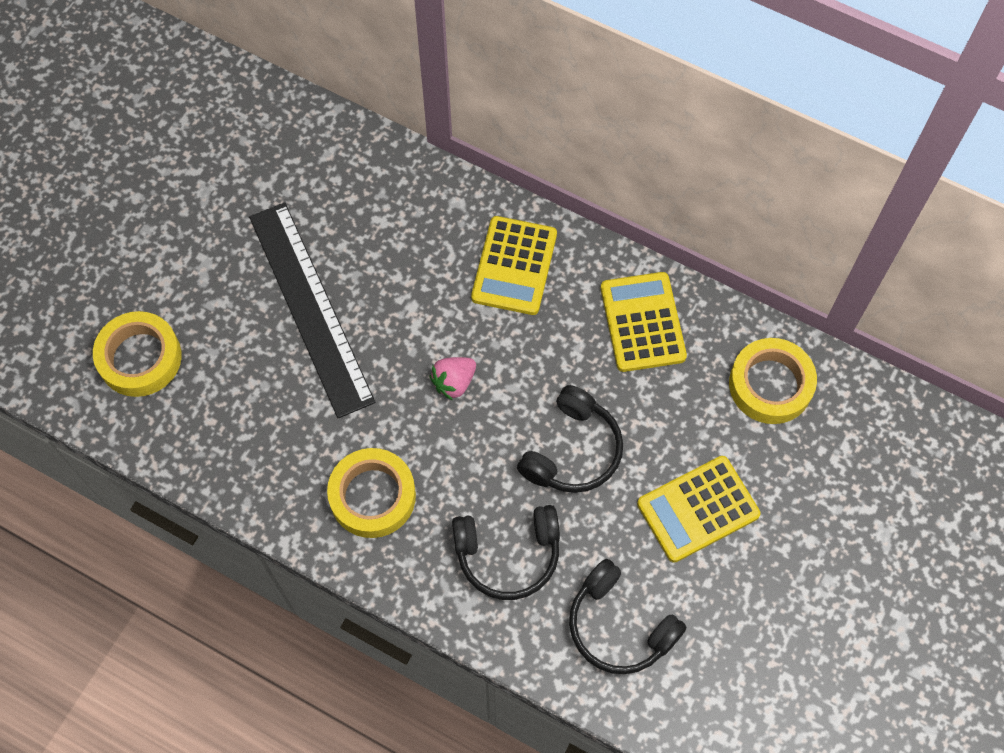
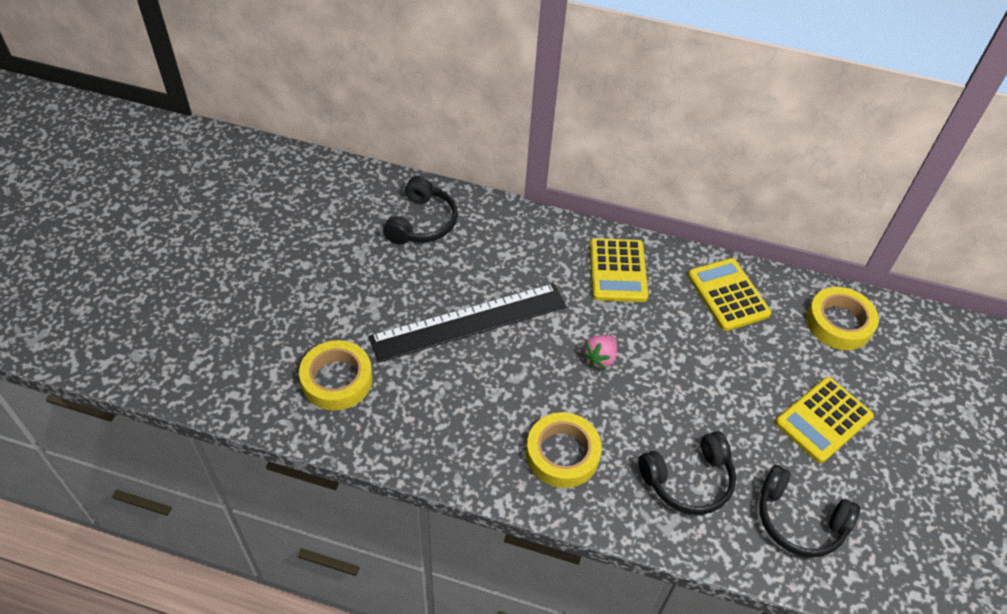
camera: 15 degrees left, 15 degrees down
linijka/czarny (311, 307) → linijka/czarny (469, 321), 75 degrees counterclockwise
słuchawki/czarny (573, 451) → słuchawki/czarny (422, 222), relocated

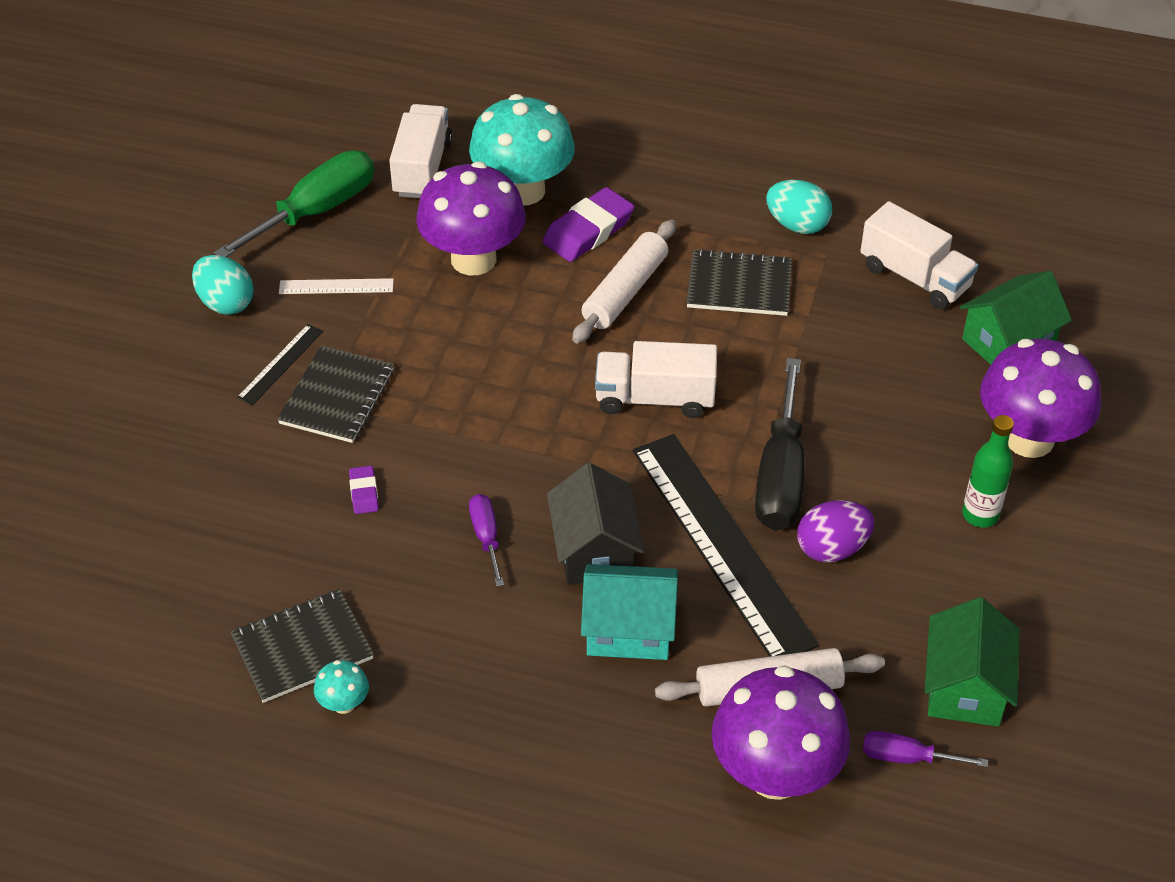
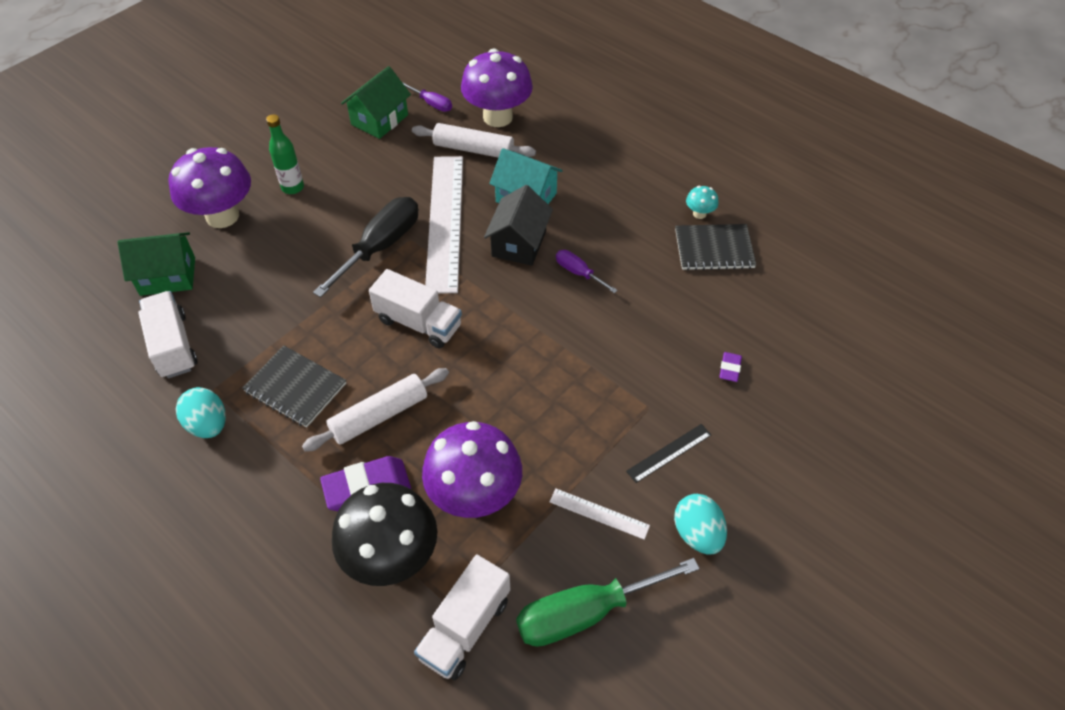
camera: 155 degrees left, 5 degrees up
grzyb/turkusowy (523, 190) → grzyb/czarny (391, 557)
linijka/czarny (721, 545) → linijka/biały (445, 221)
śrubokręt/fioletowy (486, 537) → śrubokręt/fioletowy (578, 273), 120 degrees clockwise
gumka do mazania/fioletowy (364, 493) → gumka do mazania/fioletowy (729, 368), relocated
zeszyt/czarny (337, 397) → -
jajko/fioletowy (832, 548) → -

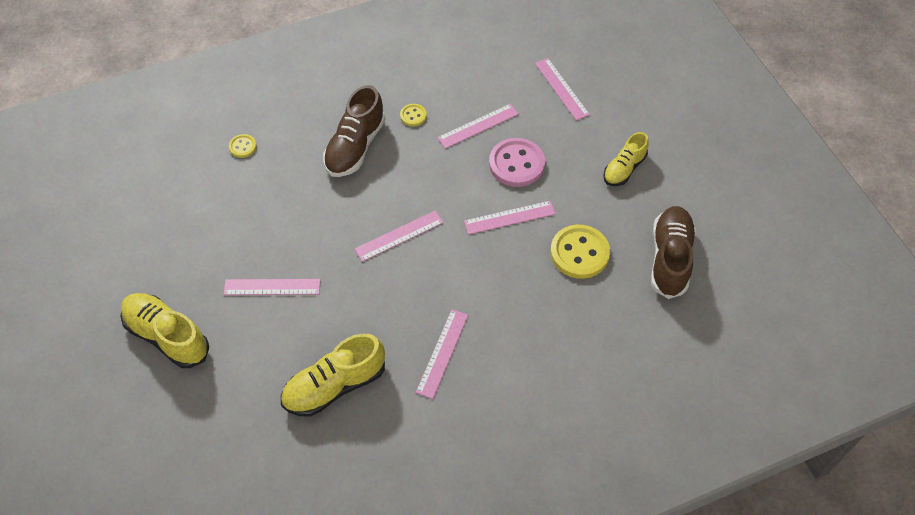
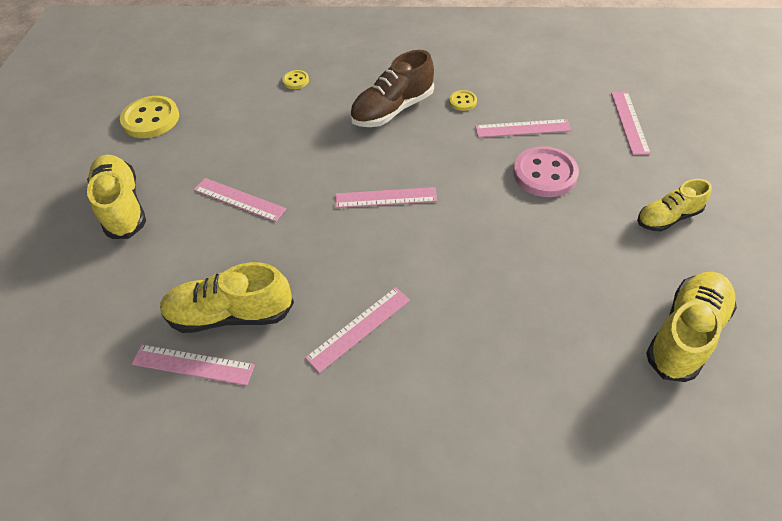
camera: 30 degrees right, 5 degrees down
guzik/żółty (579, 253) → guzik/żółty (151, 119), relocated
linijka/różowy (509, 217) → linijka/różowy (193, 364), relocated
but/brązowy (670, 259) → but/żółty (685, 334)

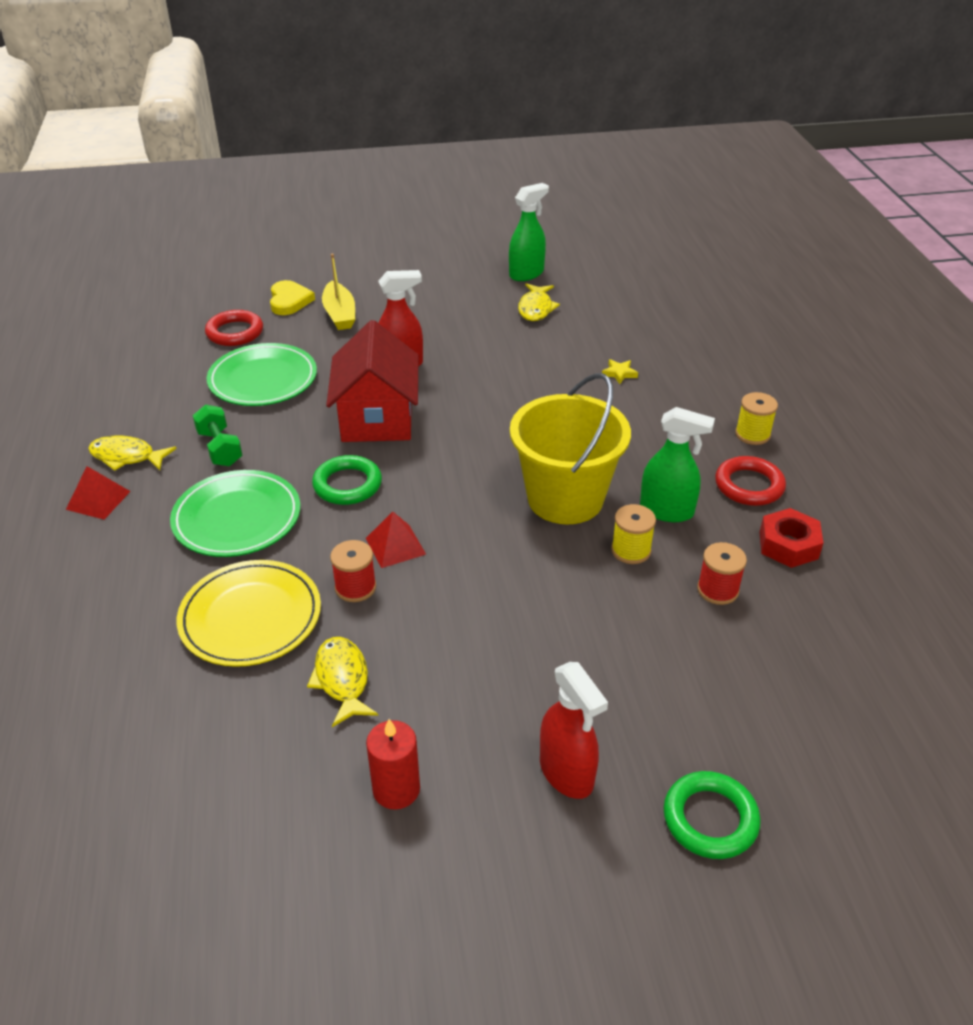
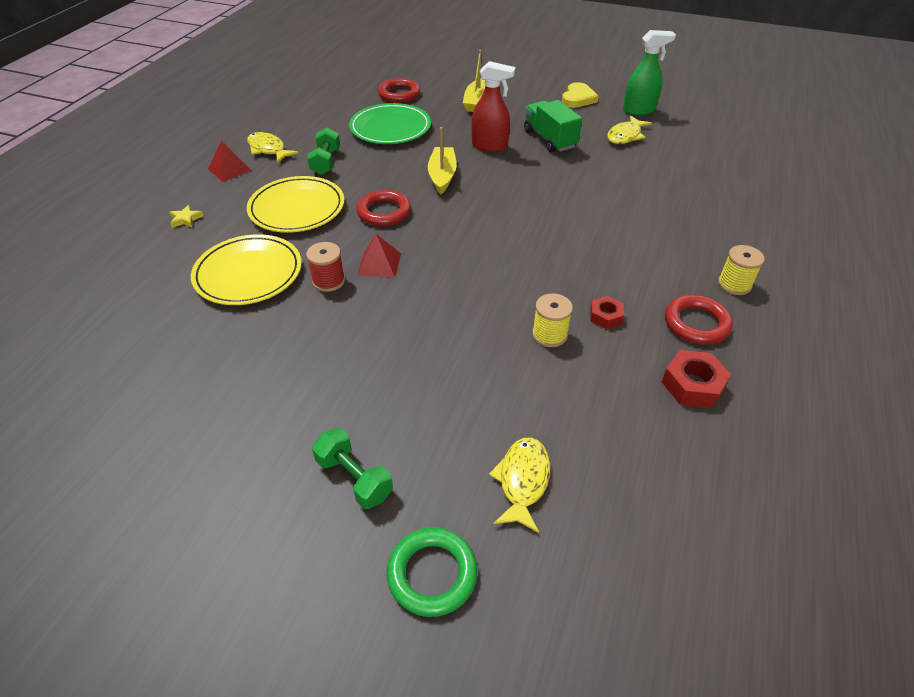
camera: 30 degrees right, 5 degrees up
gwiazda/żółty (619, 373) → gwiazda/żółty (186, 219), relocated
talerz/zielony (237, 518) → talerz/żółty (297, 208)
spryskiwacz/czerwony (567, 773) → hantel/zielony (354, 478)
pierścień/zielony (347, 485) → pierścień/czerwony (384, 212)
domek/czerwony (377, 418) → łódka/żółty (442, 176)
ryba/żółty (342, 680) → ryba/żółty (522, 481), relocated
- → ciężarówka/zielony (549, 139)
serce/żółty (289, 301) → serce/żółty (578, 98), relocated
spryskiwacz/zielony (667, 511) → nakrętka/czerwony (605, 316)
świeca/czerwony (396, 789) → -
wiadro/żółty (565, 498) → -
szpulka/czerwony (717, 590) → -

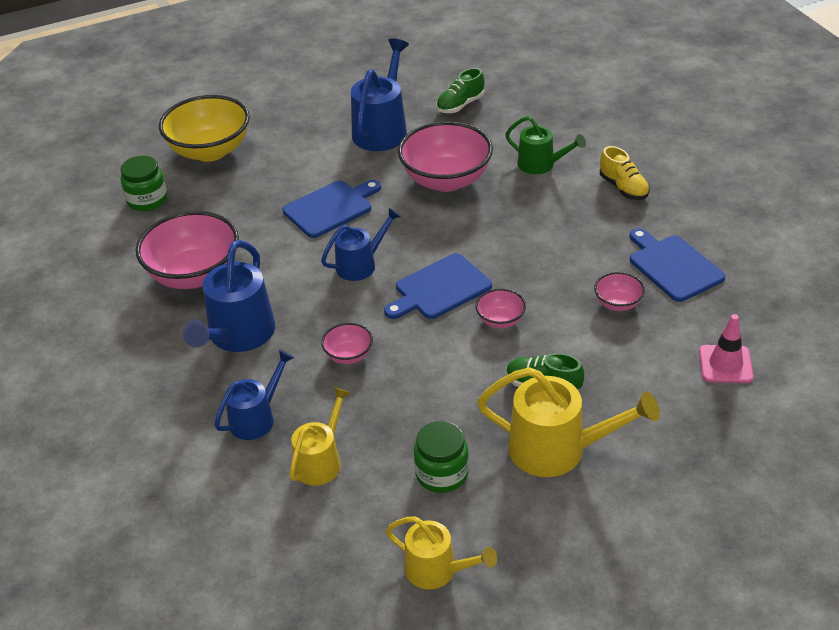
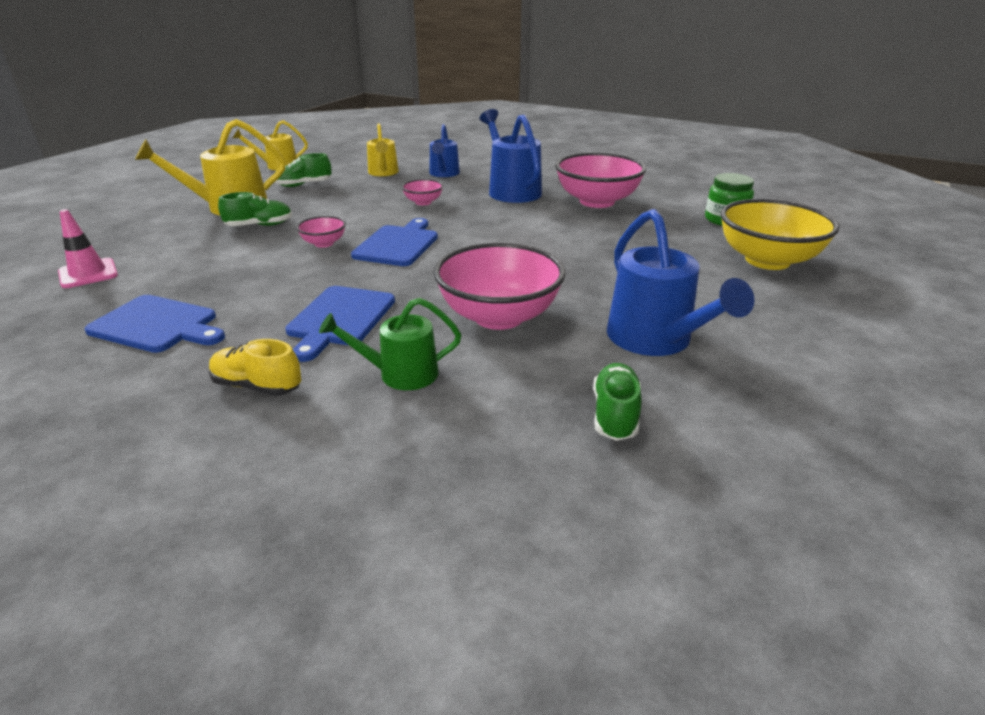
camera: 140 degrees right, 10 degrees down
słoik/zielony (442, 474) → but/zielony (303, 185)
deska do krojenia/niebieski (331, 208) → deska do krojenia/niebieski (339, 319), relocated
konewka/niebieski (361, 264) → -
miska/różowy (618, 303) → -

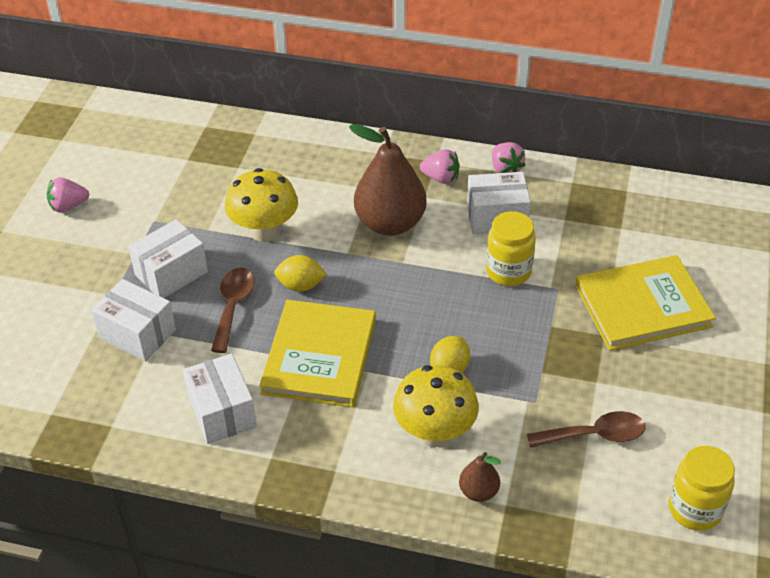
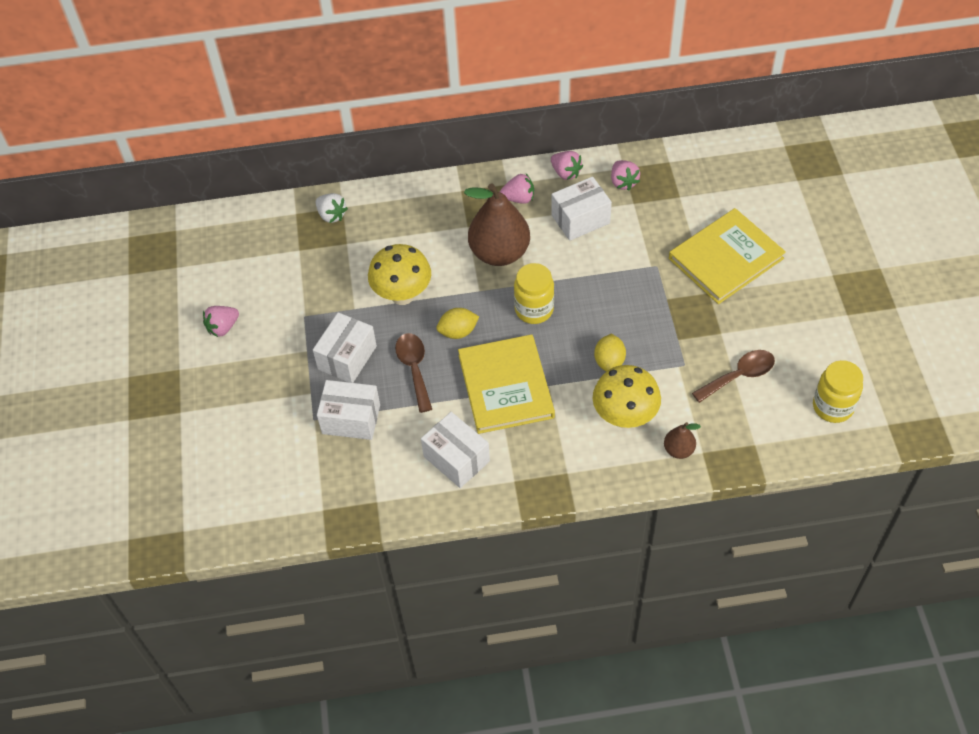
camera: 20 degrees left, 10 degrees up
- → truskawka/biały (331, 215)
słoik/żółty (508, 271) → słoik/żółty (534, 309), relocated
- → truskawka/różowy (623, 182)

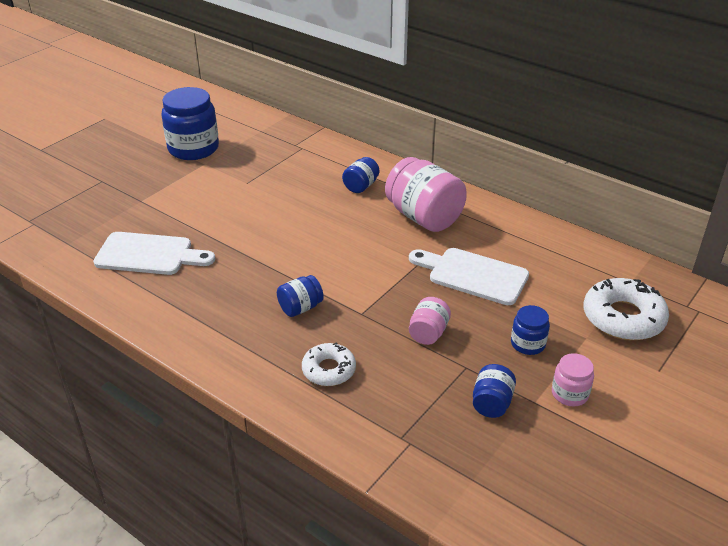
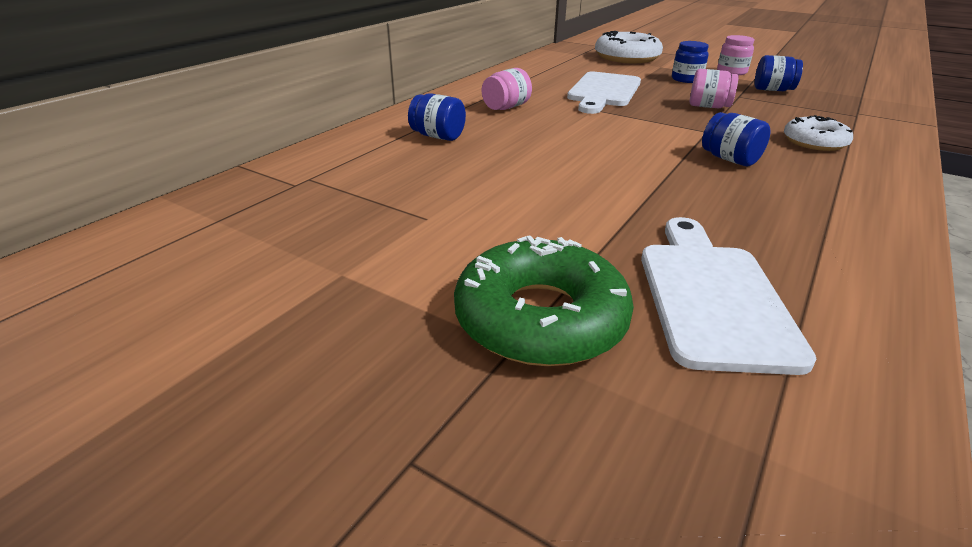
camera: 95 degrees left, 5 degrees down
- → donut/zielony (540, 318)
słoik/różowy (424, 217) → słoik/różowy (506, 107), x0.51
słoik/niebieski (193, 148) → -

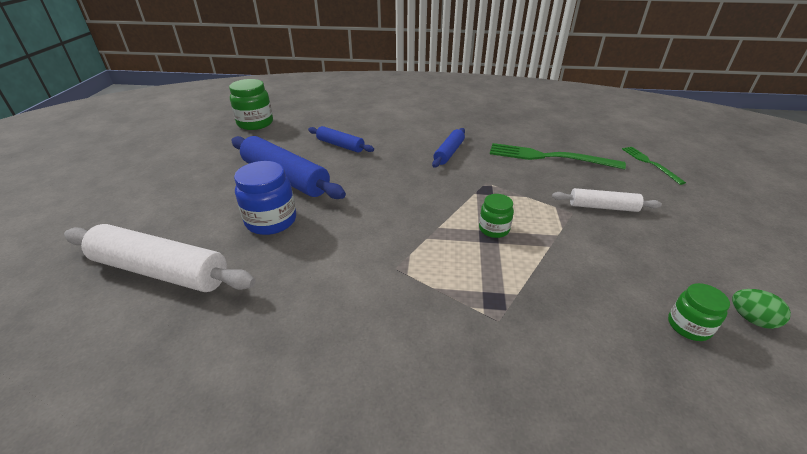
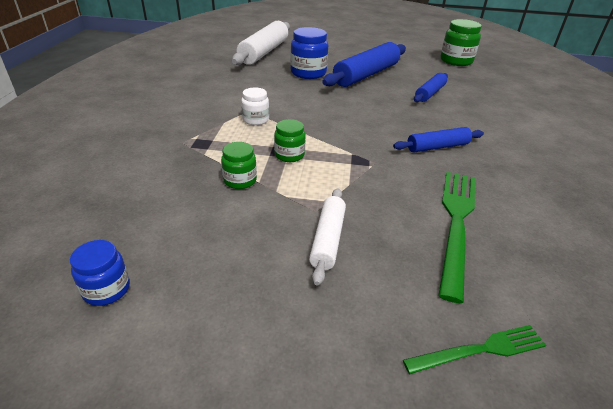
camera: 90 degrees right, 0 degrees up
jajko/zielony (751, 319) → słoik/niebieski (107, 289)
słoik/zielony (688, 326) → słoik/zielony (240, 180), relocated
- → słoik/biały (255, 120)
wałek do ciasta/niebieski (449, 153) → wałek do ciasta/niebieski (437, 147), 45 degrees counterclockwise

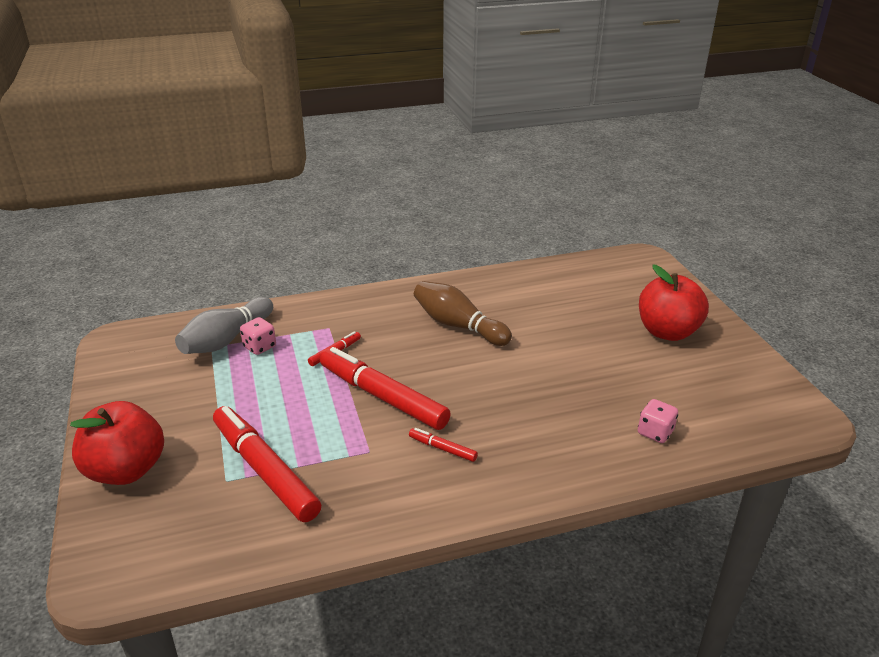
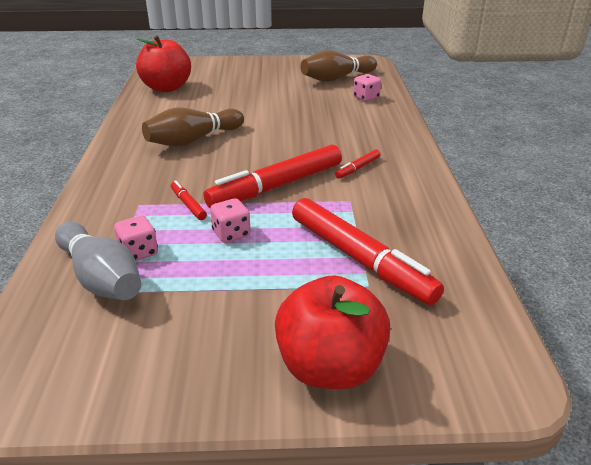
camera: 75 degrees left, 0 degrees up
jabłko/czerwony (667, 332) → jabłko/czerwony (166, 88), relocated
- → kostka do gry/różowy (231, 234)
flamaster/czerwony (265, 470) → flamaster/czerwony (360, 259), 105 degrees counterclockwise
- → kręgiel/brązowy (336, 78)

